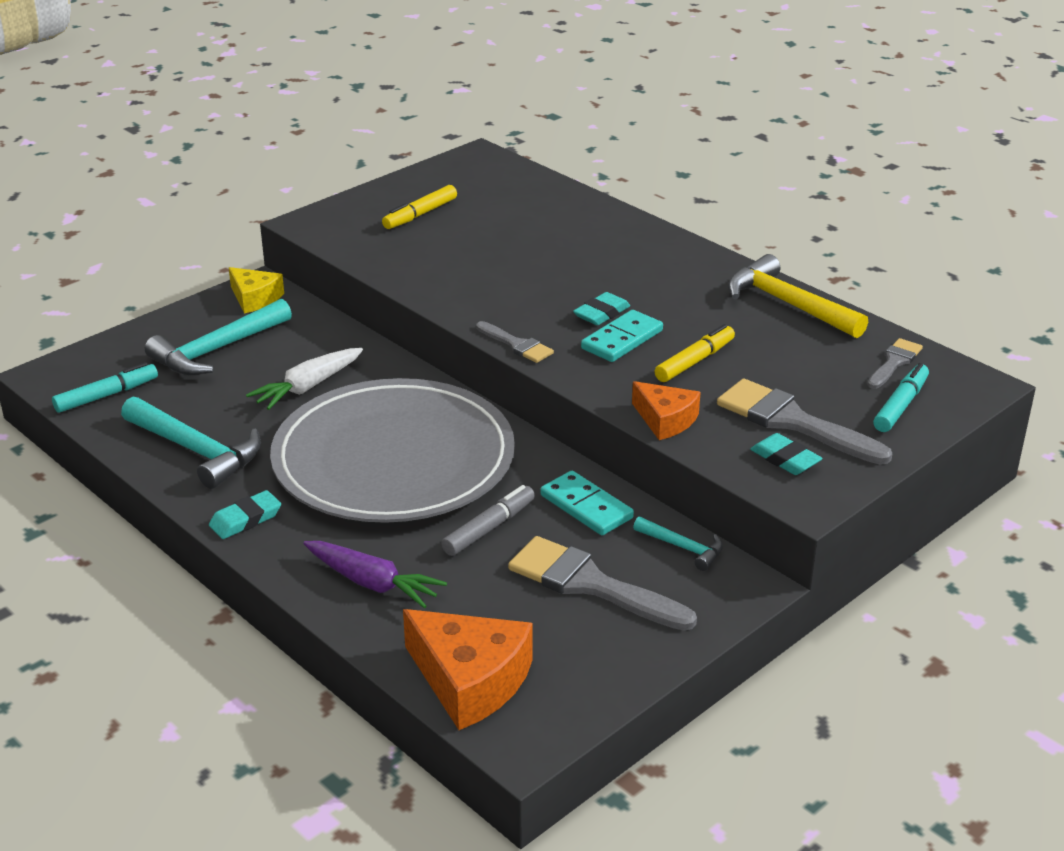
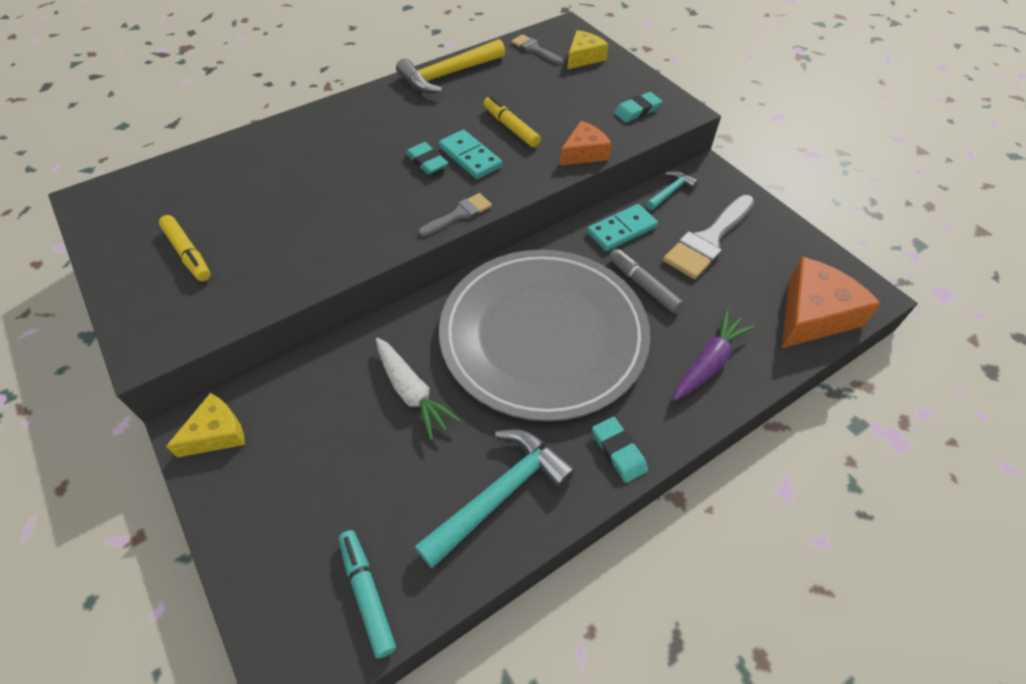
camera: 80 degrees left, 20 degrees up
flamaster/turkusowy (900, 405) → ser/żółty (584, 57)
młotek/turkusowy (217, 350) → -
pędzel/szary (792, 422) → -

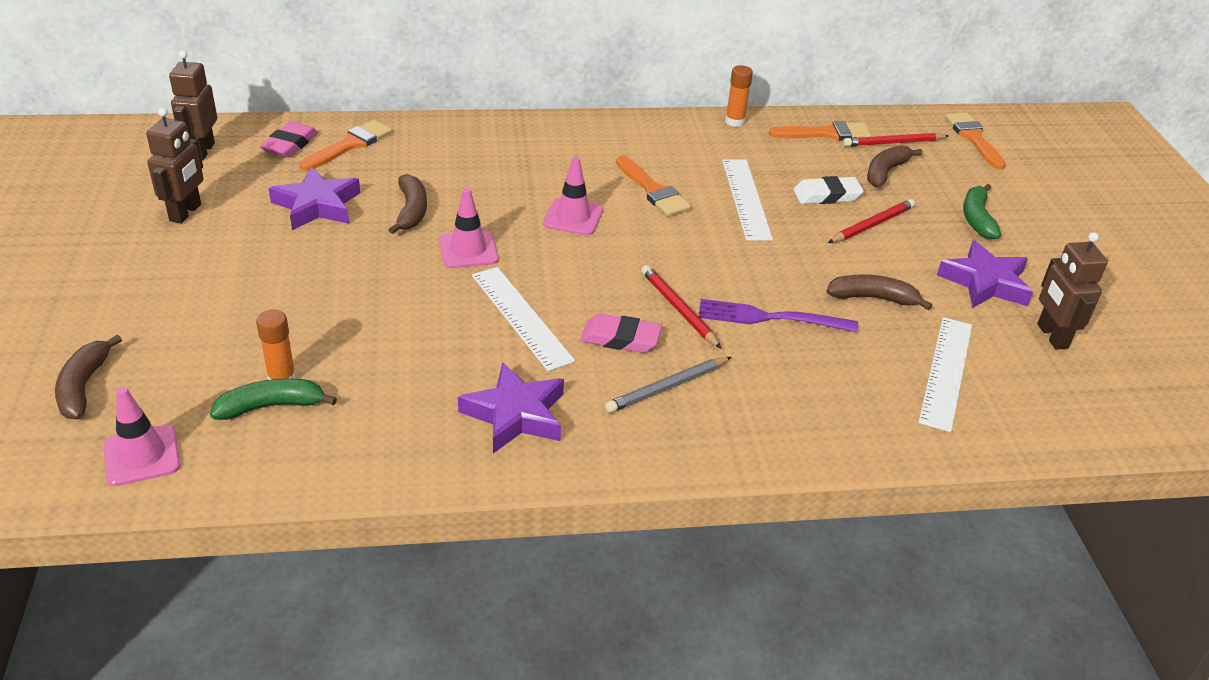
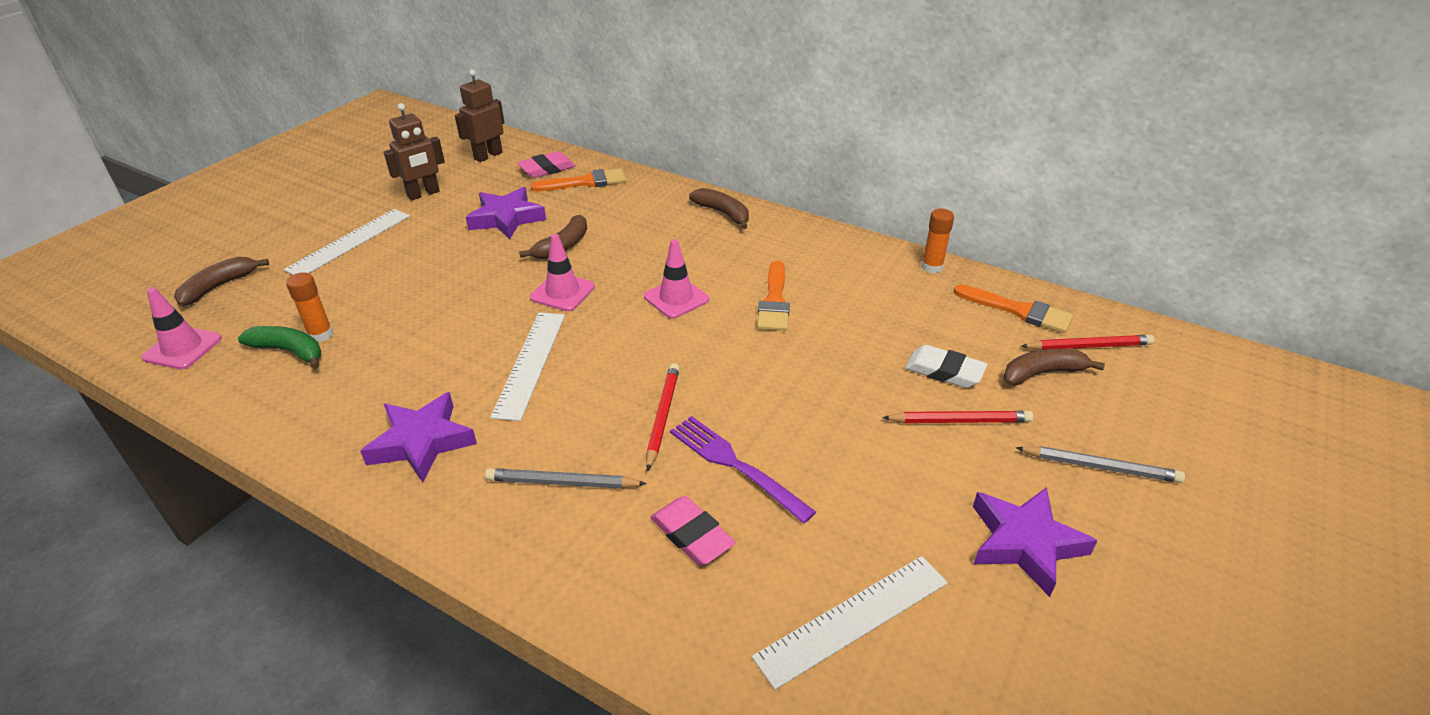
camera: 40 degrees right, 0 degrees up
linijka/biały (746, 198) → linijka/biały (350, 242), relocated
gumka do mazania/różowy (620, 338) → gumka do mazania/różowy (692, 535), relocated
banan/brązowy (873, 298) → banan/brązowy (723, 213), relocated
banan/zielony (977, 219) → ołówek/szary (1100, 467)
ołówek/czerwony (893, 143) → ołówek/czerwony (1089, 346), 150 degrees clockwise
pędzel/pomarańczowy (973, 138) → -
robot/brązowy (1051, 336) → -

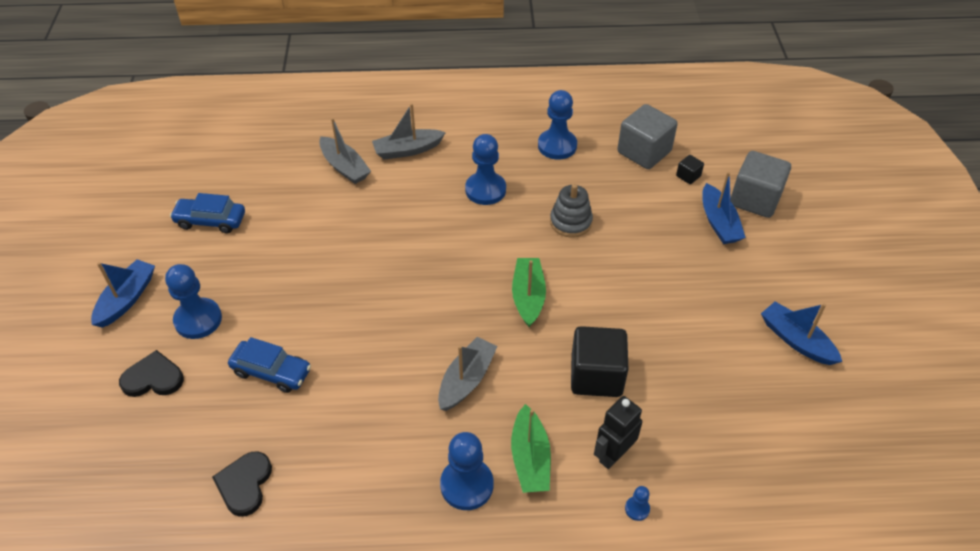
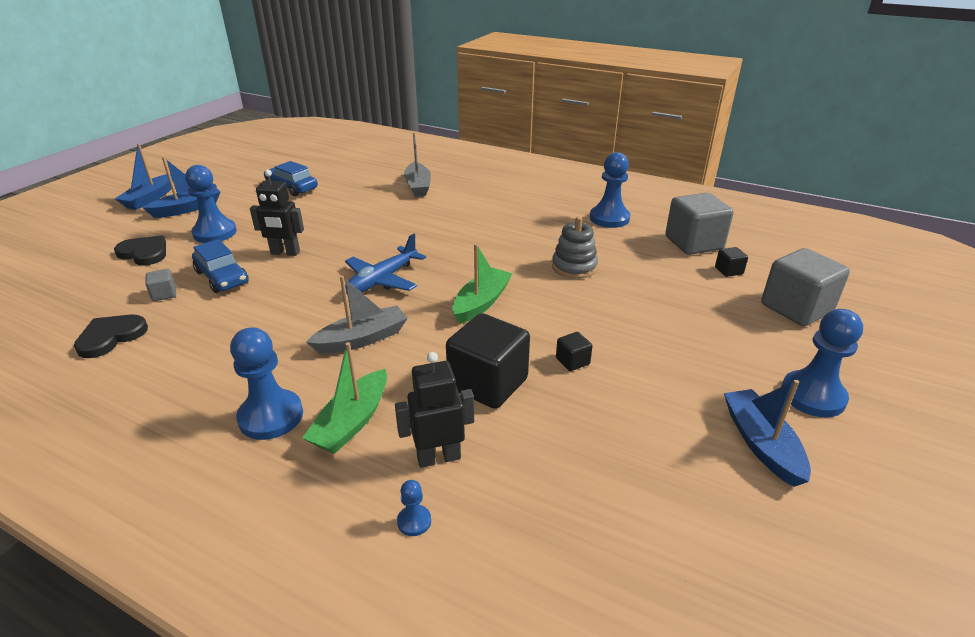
camera: 30 degrees right, 15 degrees down
łódka/niebieski (719, 222) → łódka/niebieski (150, 198), relocated
- → sześcian/szary (164, 294)
- → robot/czarny (285, 253)
- → samolot/niebieski (382, 280)
- → sześcian/czarny (572, 361)
pionek/niebieski (485, 190) → pionek/niebieski (812, 396), relocated
łódka/szary (407, 150) → -

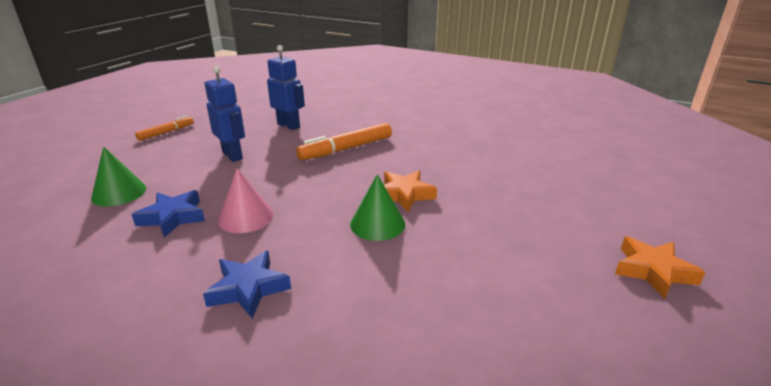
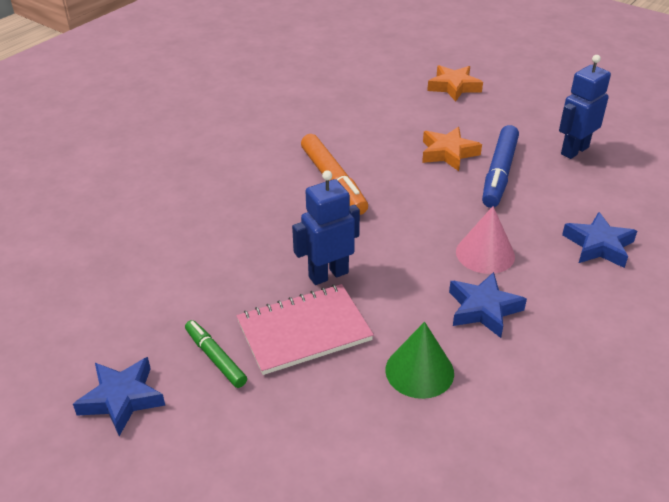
camera: 80 degrees left, 10 degrees up
- → gwiazda/niebieski (122, 399)
flamaster/pomarańczowy (166, 132) → flamaster/zielony (215, 358)
- → zeszyt/różowy (304, 331)
gwiazda/pomarańczowy (653, 271) → gwiazda/pomarańczowy (454, 87), relocated
stożek/zielony (377, 224) → flamaster/niebieski (499, 173)
robot/niebieski (289, 125) → robot/niebieski (574, 150), relocated

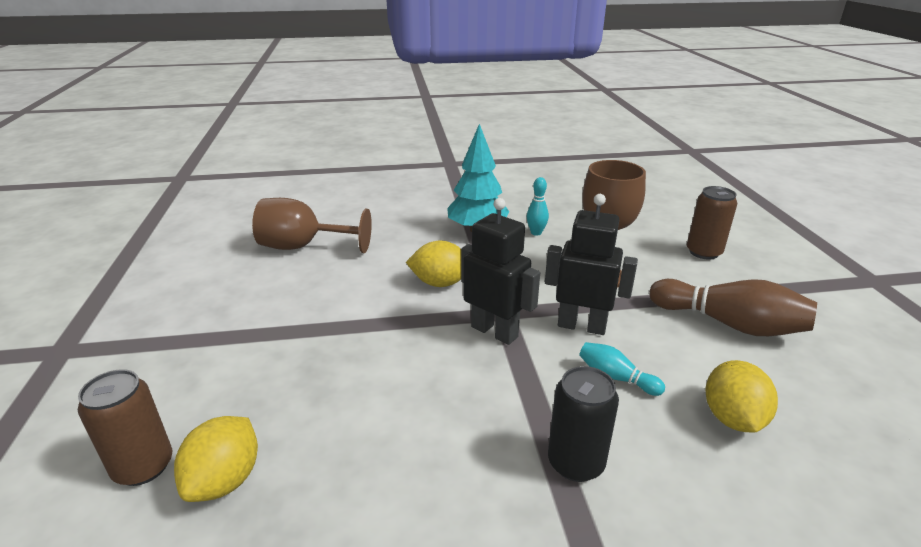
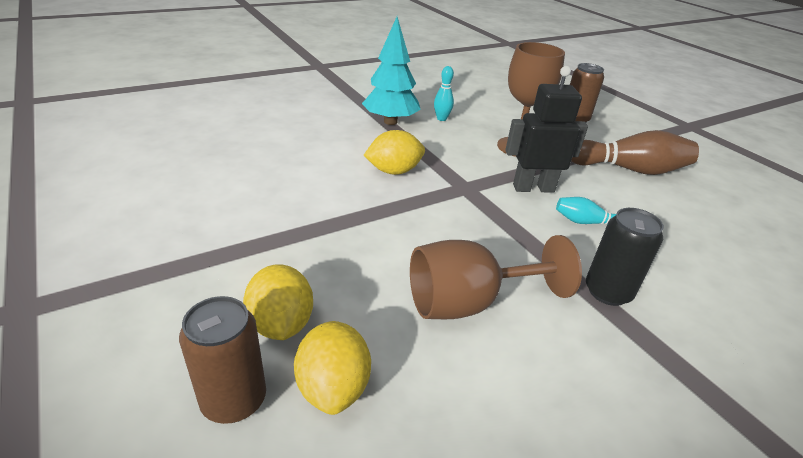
camera: 25 degrees left, 5 degrees up
cytryna/żółty (732, 418) → cytryna/żółty (281, 324), relocated
kielich/brązowy (303, 247) → kielich/brązowy (469, 302), relocated
robot/czarny (494, 331) → -

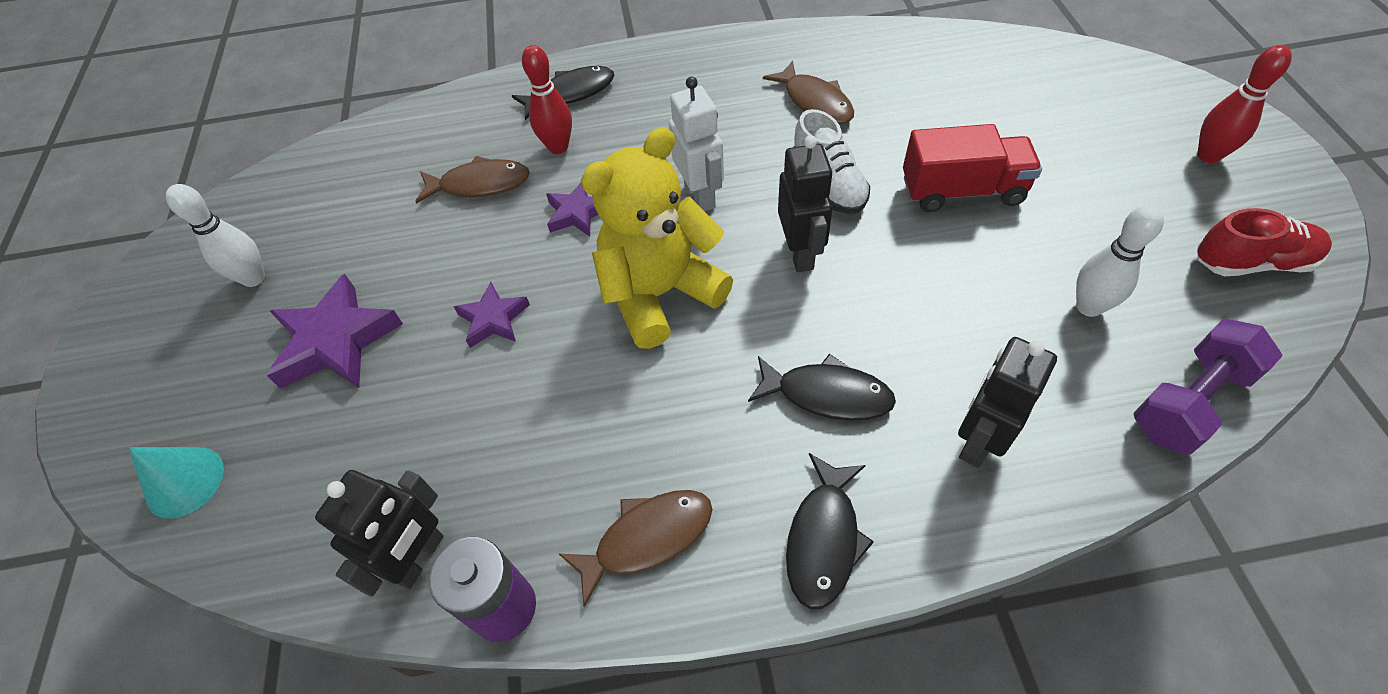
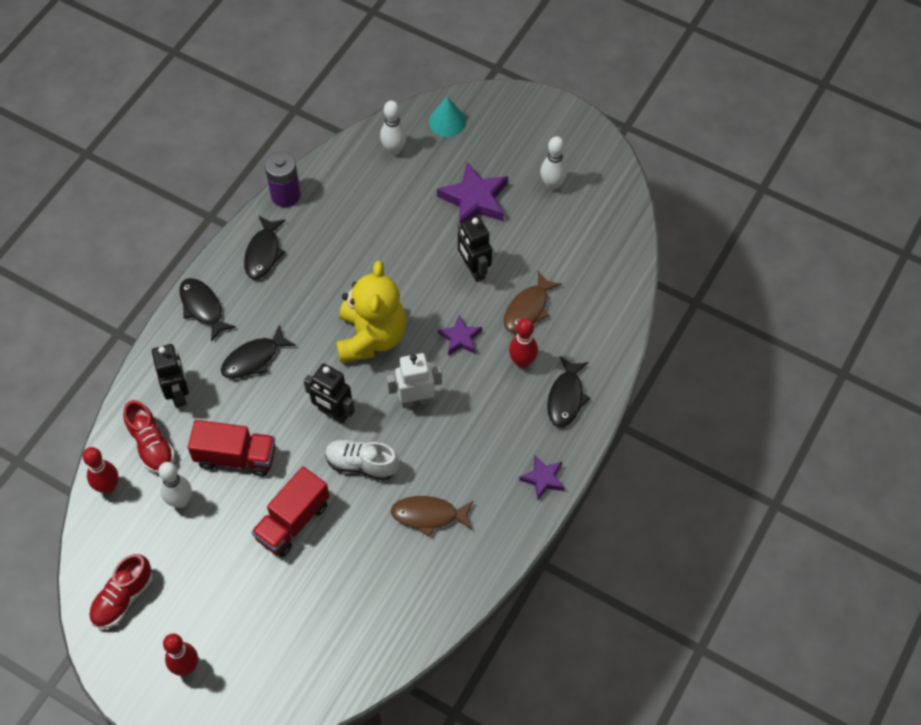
camera: 125 degrees right, 5 degrees up
hantel/fioletowy (1189, 401) → kręgiel/czerwony (108, 487)
- → but/czerwony (151, 445)
- → ciężarówka/czerwony (236, 457)
ryba/brązowy (647, 538) → ryba/czarny (263, 253)
- → kręgiel/biały (394, 150)
robot/biały (700, 195) → robot/biały (416, 400), 150 degrees clockwise
robot/czarny (419, 558) → robot/czarny (474, 269), relocated
gwiazda/fioletowy (493, 319) → gwiazda/fioletowy (543, 479), relocated

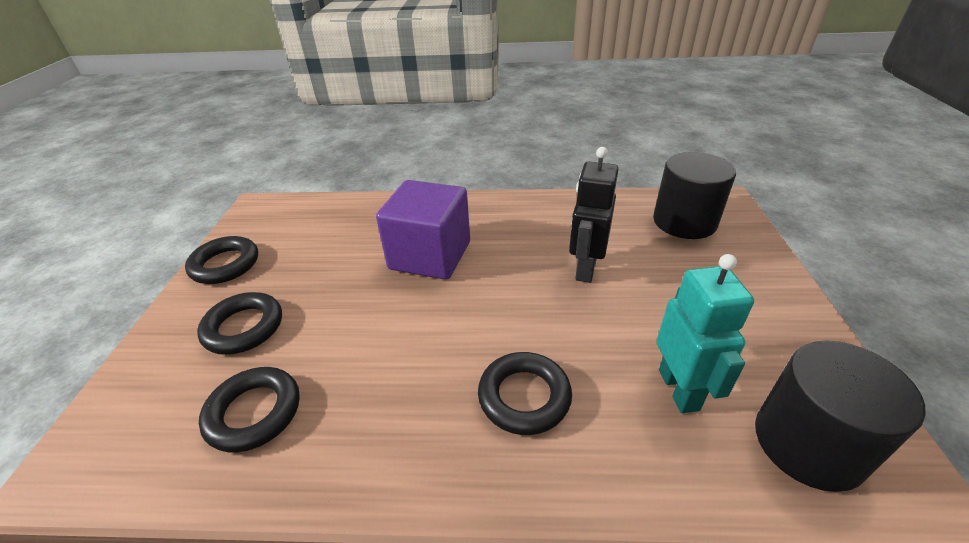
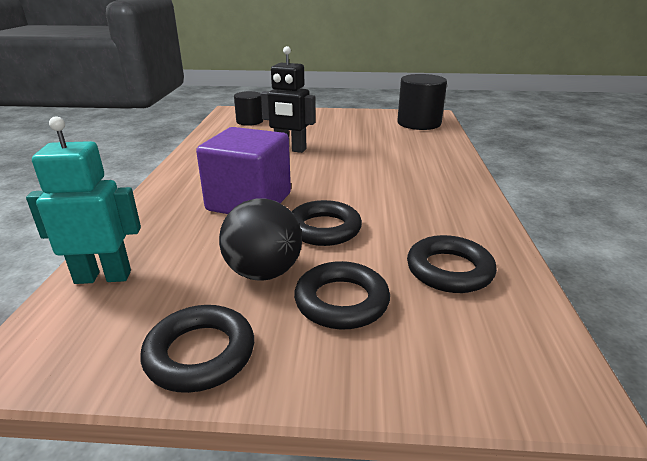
camera: 90 degrees left, 10 degrees down
robot/turkusowy (679, 389) → robot/turkusowy (103, 277), relocated
- → piłka/czarny (263, 272)
walec/czarny (684, 222) → walec/czarny (249, 121), x0.62
pierścień/czarny (524, 397) → pierścień/czarny (324, 229), relocated

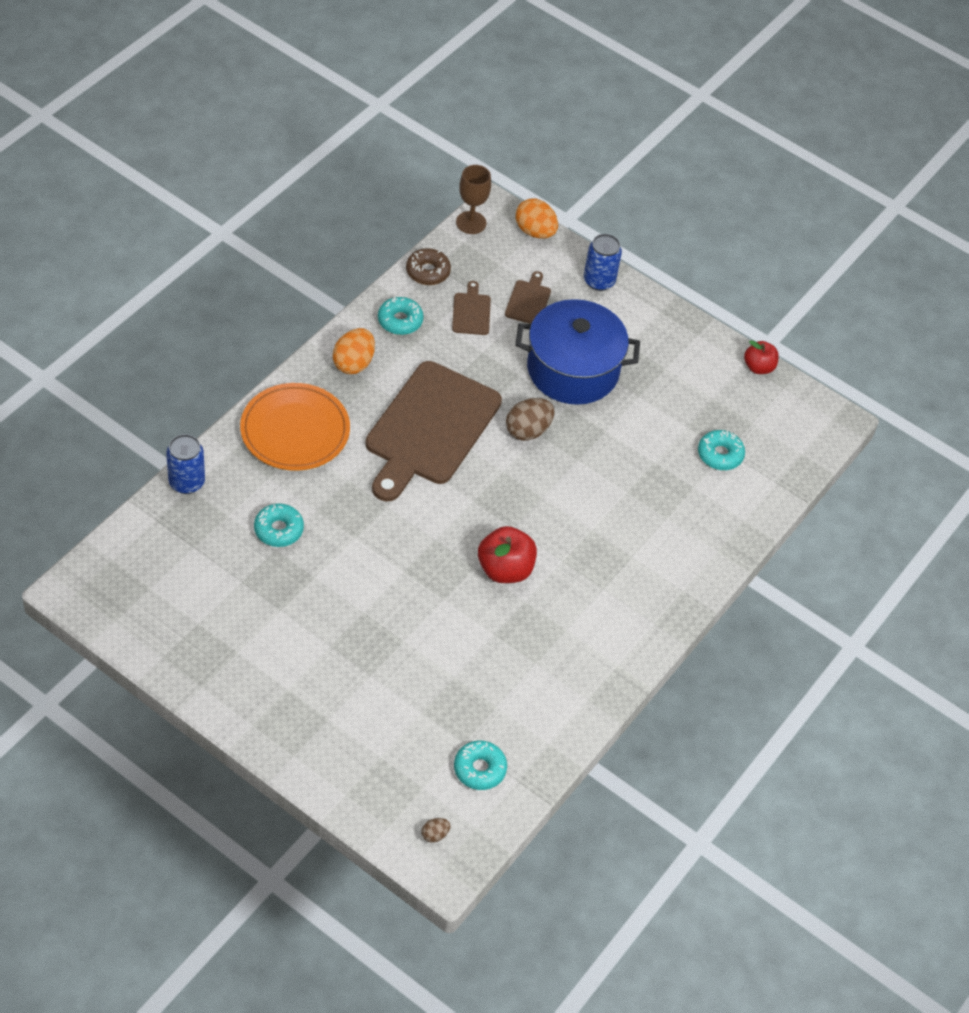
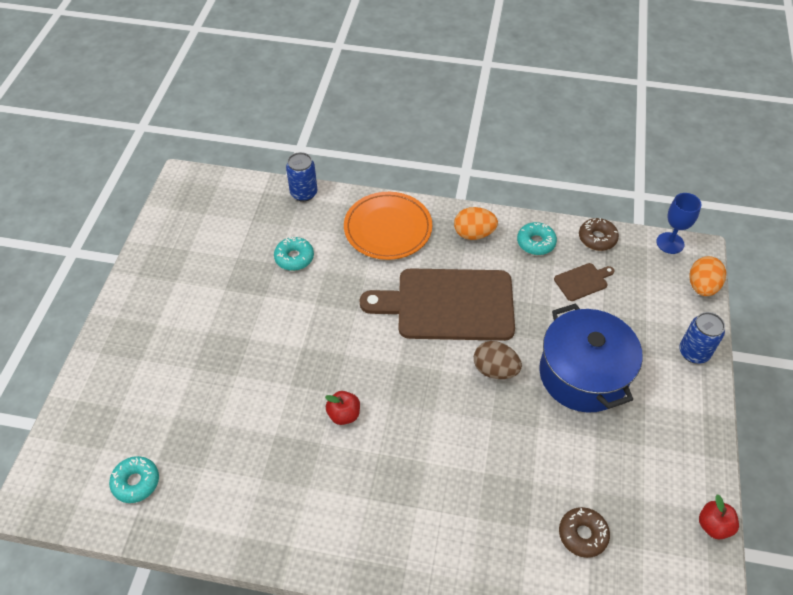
camera: 70 degrees right, 0 degrees up
jabłko/czerwony (505, 569) → jabłko/czerwony (344, 414), x0.64
donut/turkusowy (720, 455) → donut/brązowy (582, 534)
kielich/brązowy (471, 222) → kielich/niebieski (670, 243)
jajko/brązowy (435, 835) → -
deska do krojenia/brązowy (528, 301) → -

